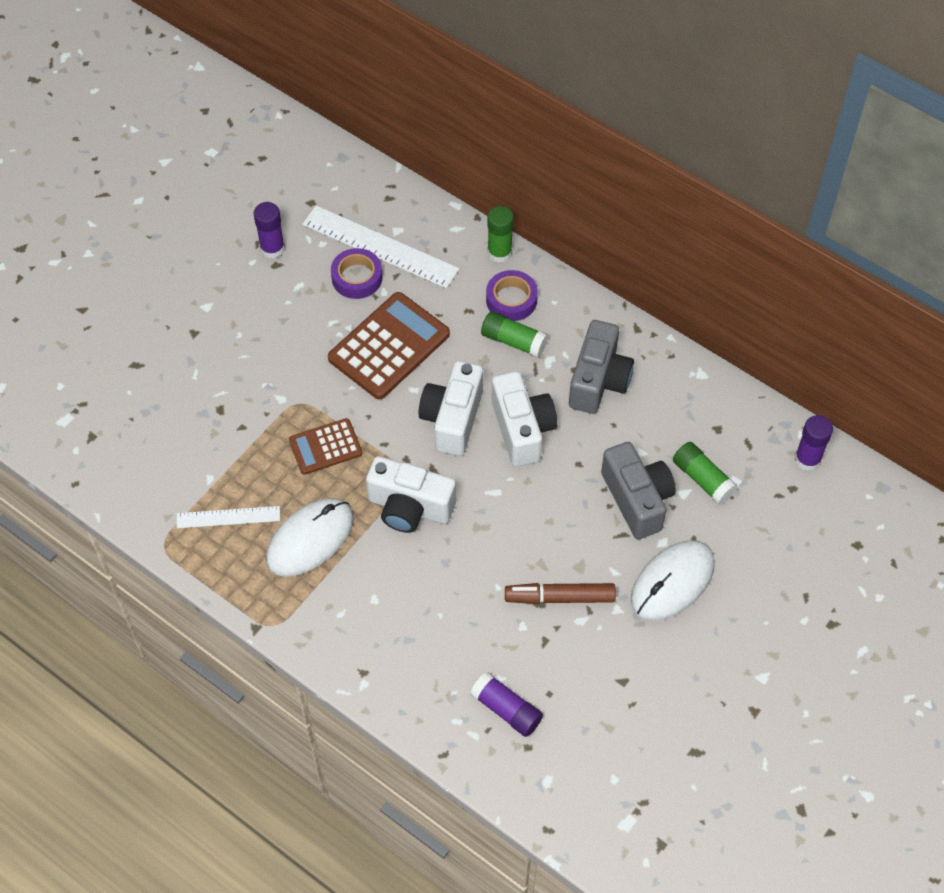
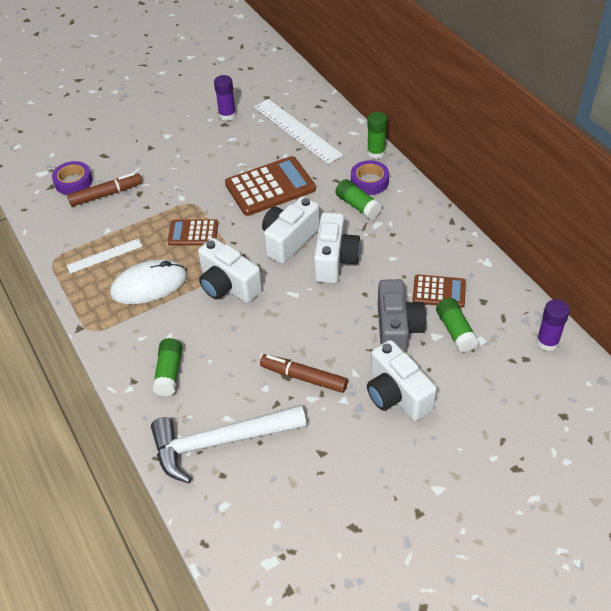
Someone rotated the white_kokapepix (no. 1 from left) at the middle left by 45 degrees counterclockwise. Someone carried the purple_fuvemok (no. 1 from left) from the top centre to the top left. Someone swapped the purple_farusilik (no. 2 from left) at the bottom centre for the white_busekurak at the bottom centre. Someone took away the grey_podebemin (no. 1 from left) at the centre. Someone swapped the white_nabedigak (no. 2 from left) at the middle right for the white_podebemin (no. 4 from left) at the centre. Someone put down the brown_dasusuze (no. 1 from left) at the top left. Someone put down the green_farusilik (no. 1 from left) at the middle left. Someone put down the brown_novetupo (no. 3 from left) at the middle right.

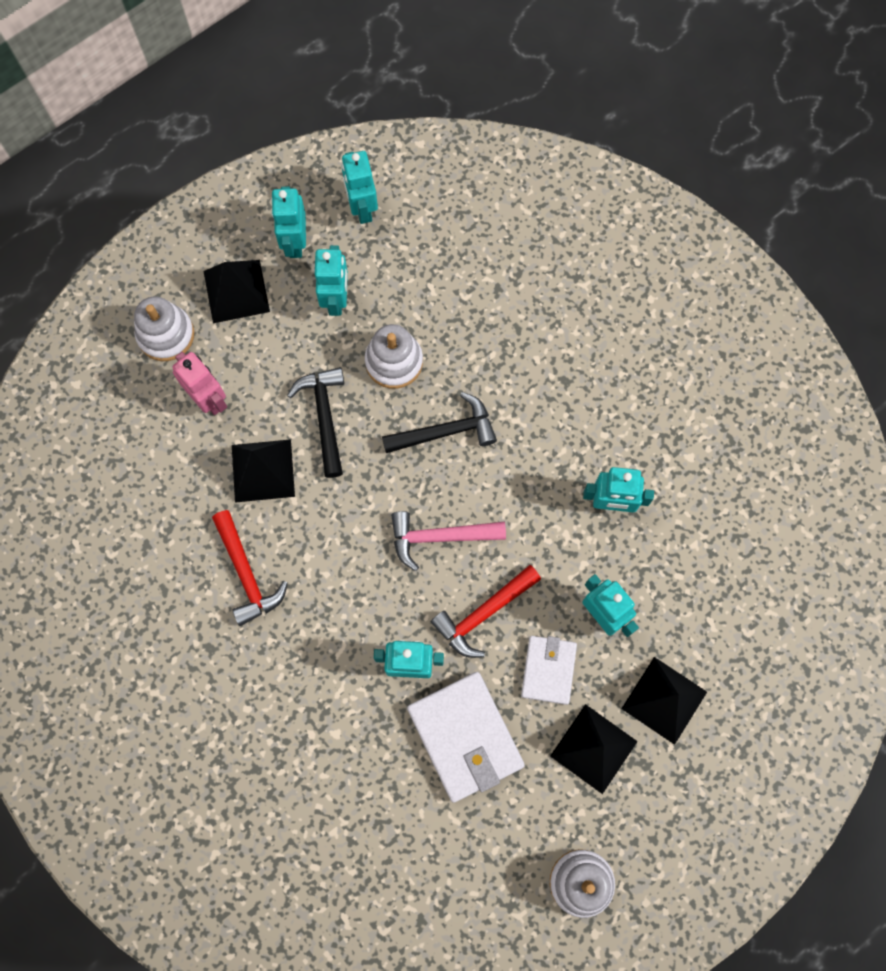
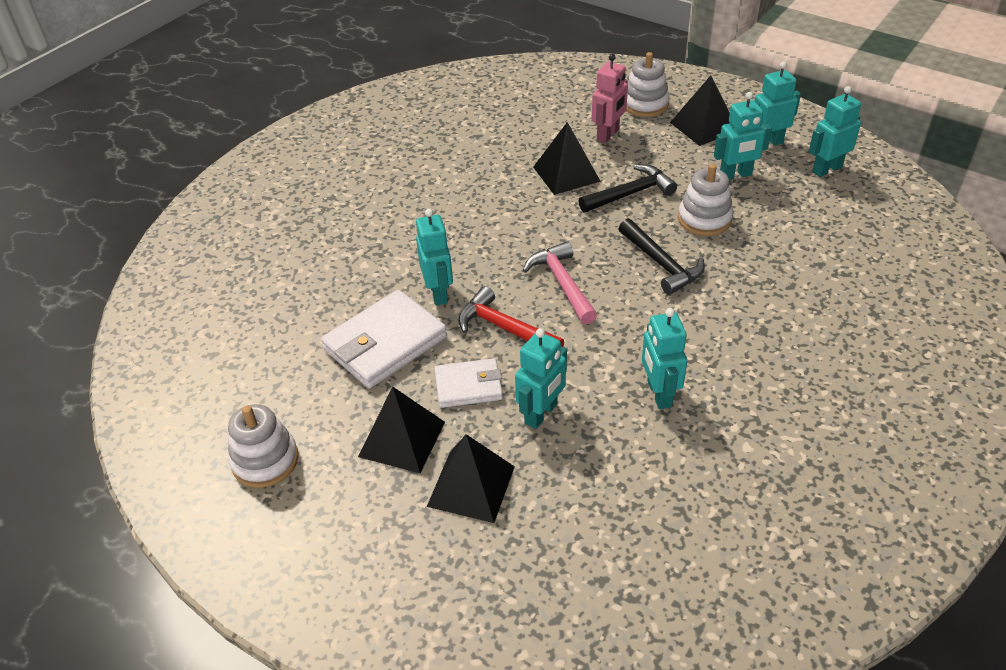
Someone took away the red_busekurak (no. 1 from left) at the middle left.

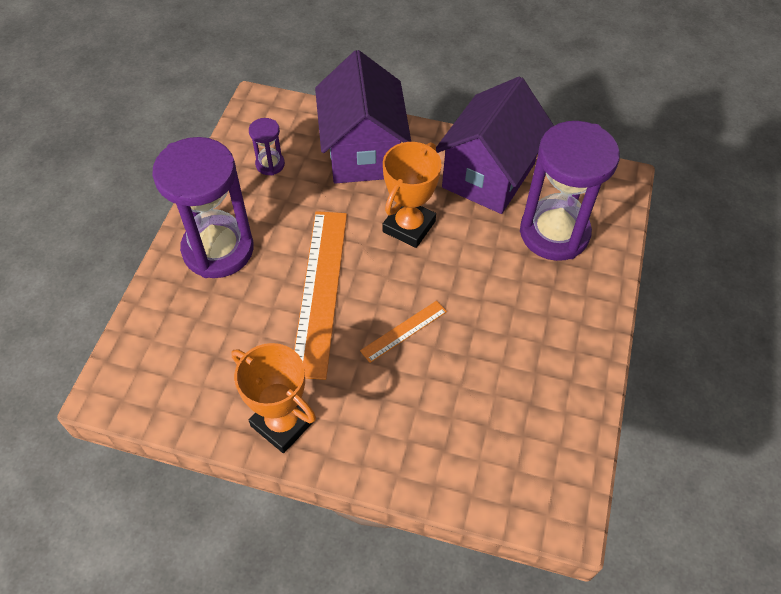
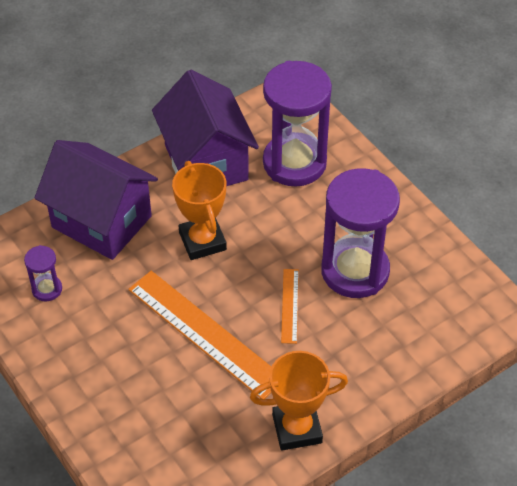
Someone carried the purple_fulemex (no. 1 from left in the first image) from the middle left to the middle right.

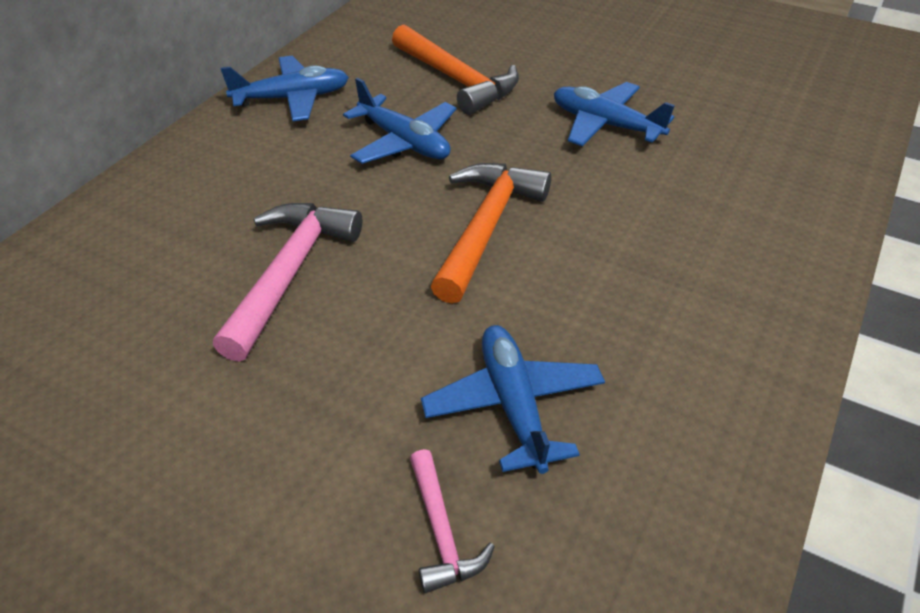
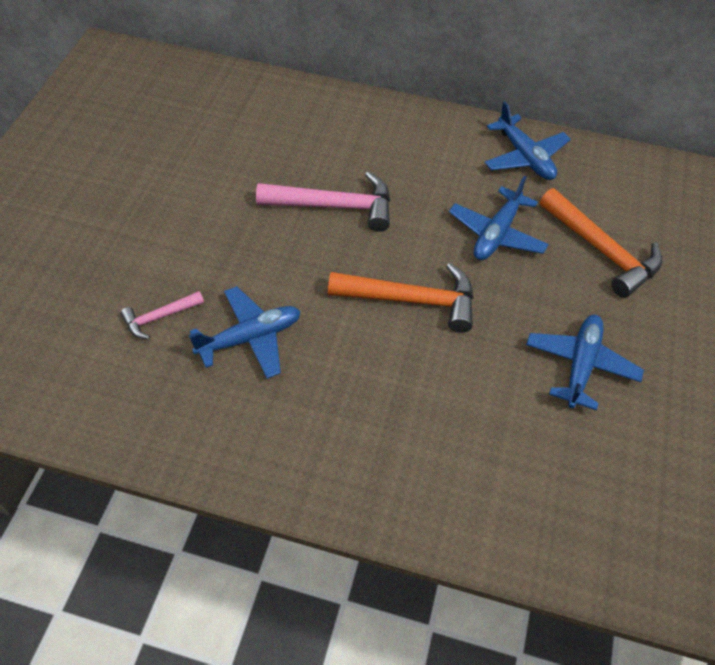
Someone rotated the orange_busekurak (no. 1 from left in the first image) at the top centre by 75 degrees counterclockwise.

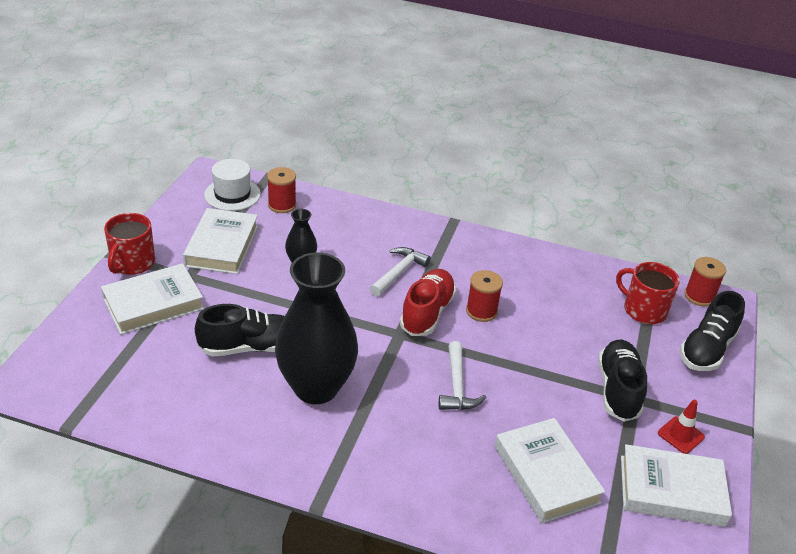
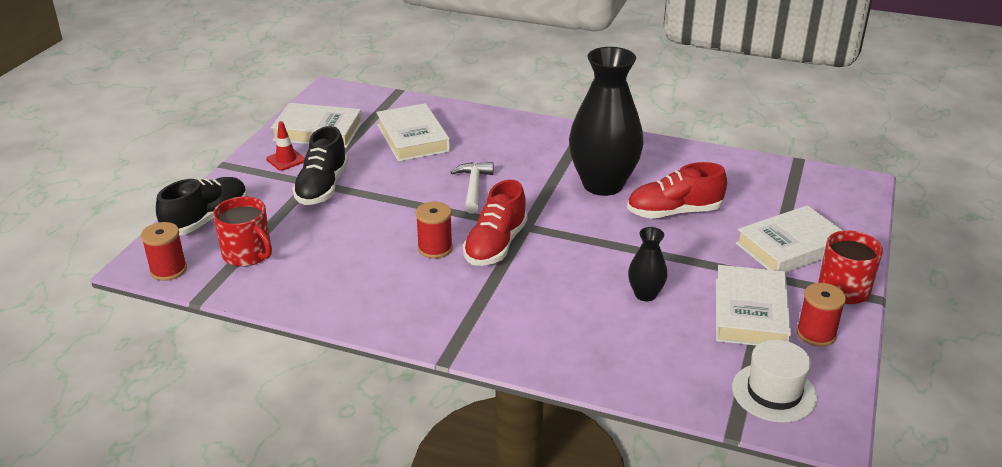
Someone repainted the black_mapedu (no. 1 from left) at the middle left, which became the red_mapedu (no. 2 from left) at the middle right. Someone carried the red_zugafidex (no. 1 from left in the first image) from the centre to the bottom right. Someone took away the white_busekurak (no. 1 from left) at the centre.

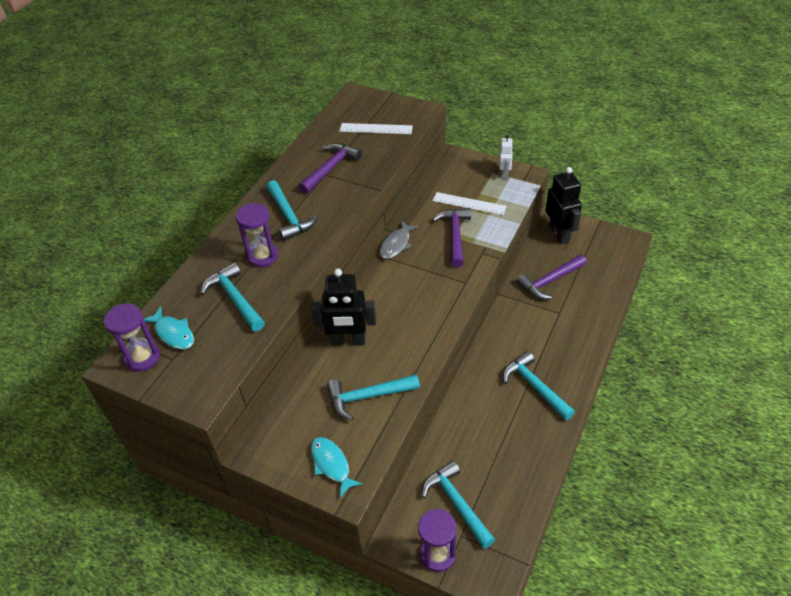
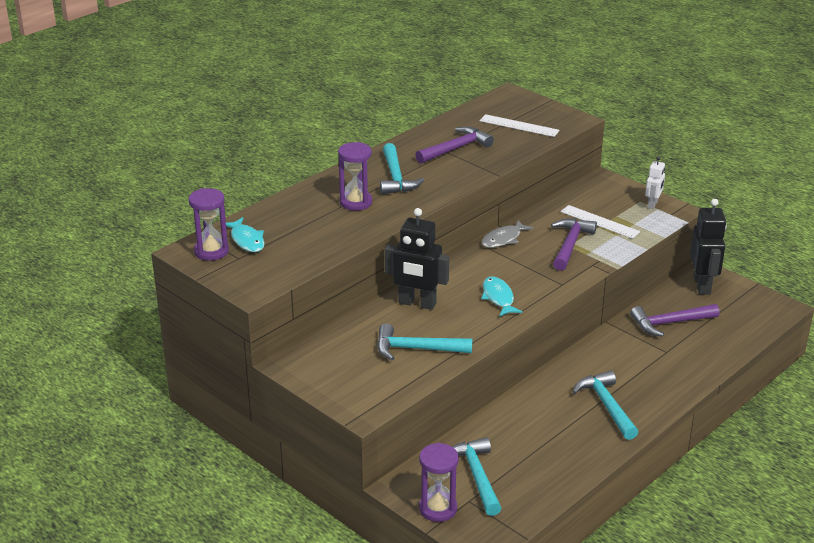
Someone took away the turquoise_busekurak (no. 1 from left) at the middle left. Someone carried the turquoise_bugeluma (no. 2 from left) from the bottom centre to the centre.

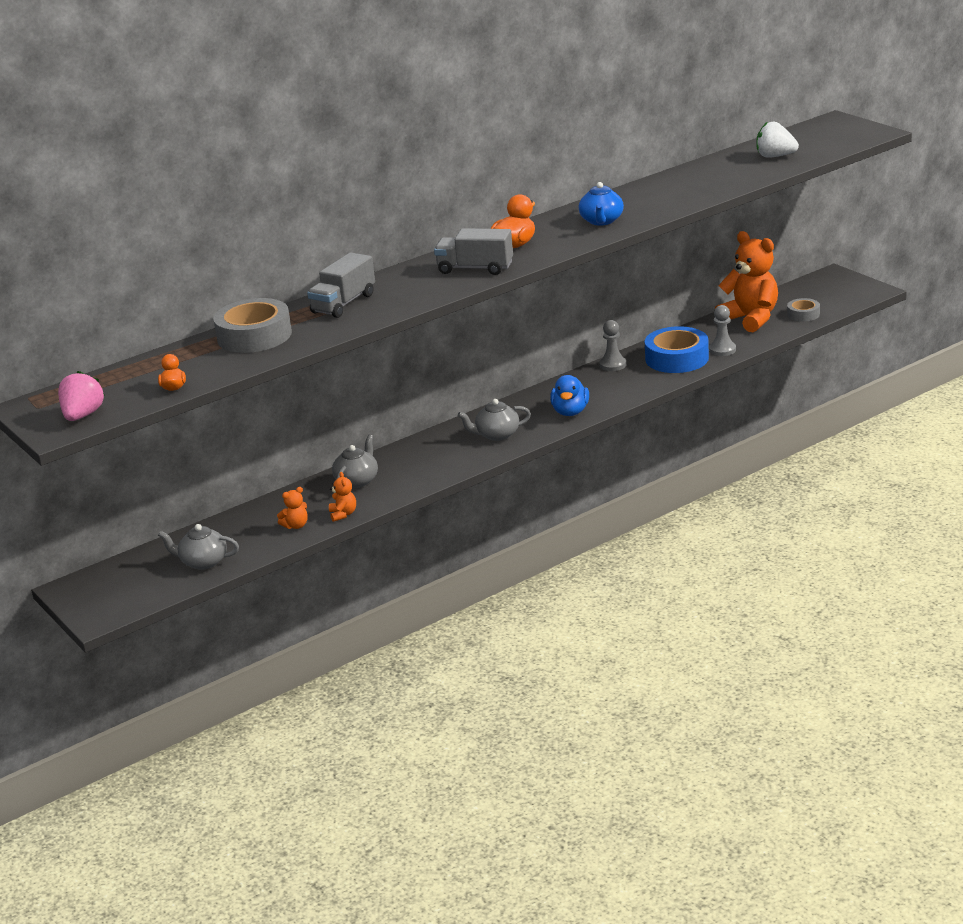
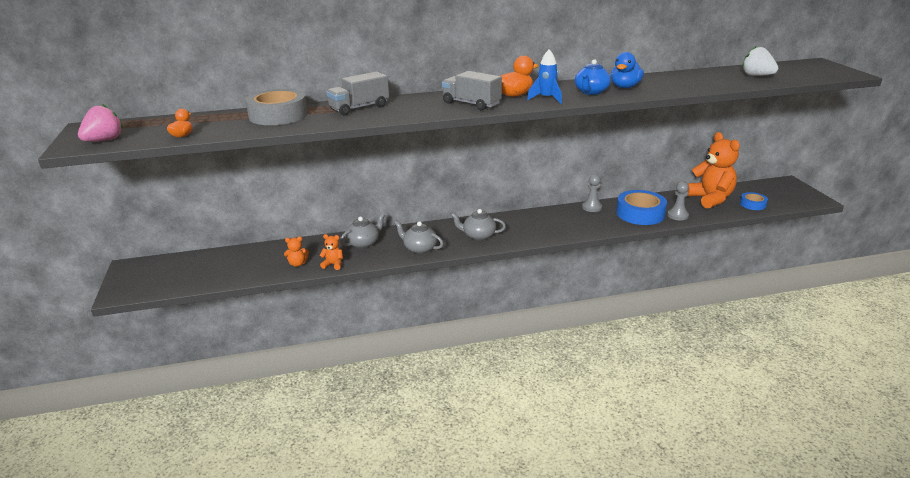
Someone carried the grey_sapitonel (no. 1 from left in the first image) from the middle left to the centre. Someone rotated the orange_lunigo (no. 2 from left) at the centre by 90 degrees counterclockwise. Someone carried the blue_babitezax from the centre to the top right. Someone repainted the grey_fuvemok (no. 2 from left) at the middle right, which became the blue_fuvemok (no. 2 from left) at the middle right. Someone put down the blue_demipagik at the top centre.

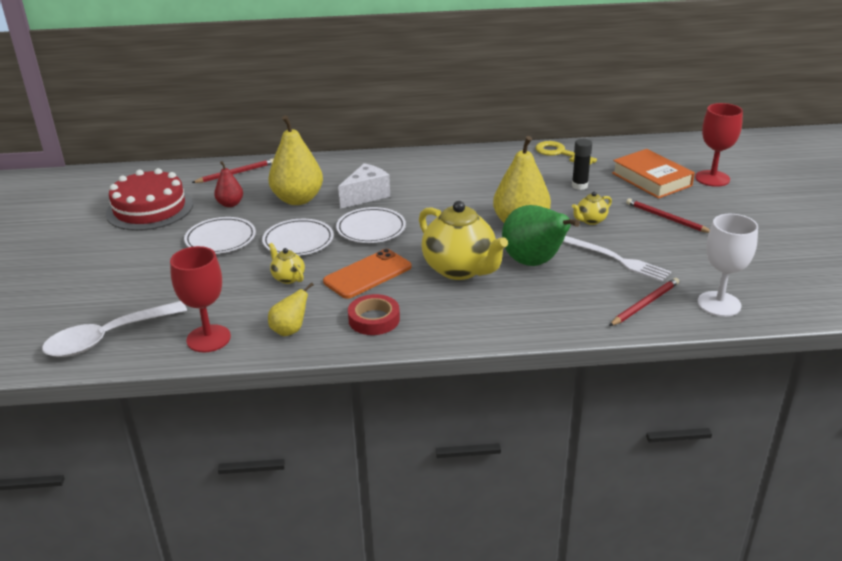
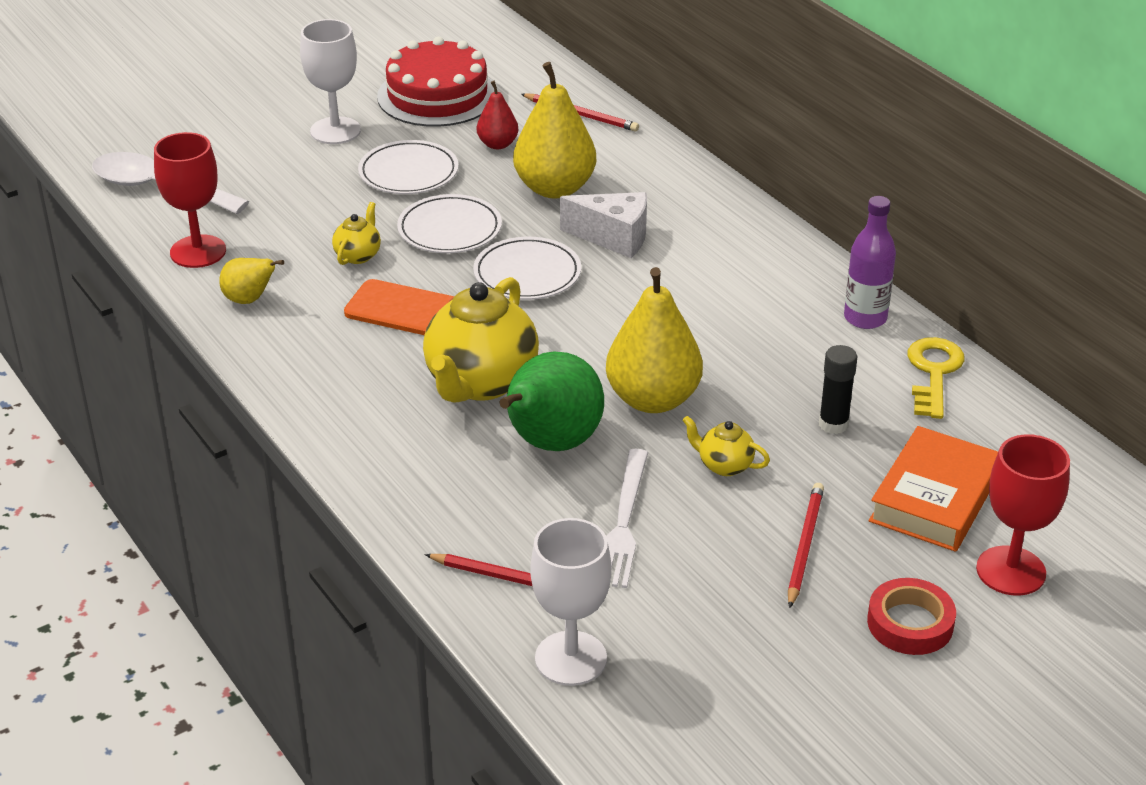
Someone carried the red_fuvemok from the centre to the bottom right. Someone put down the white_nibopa (no. 1 from left) at the top left. Someone put down the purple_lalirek at the middle right.

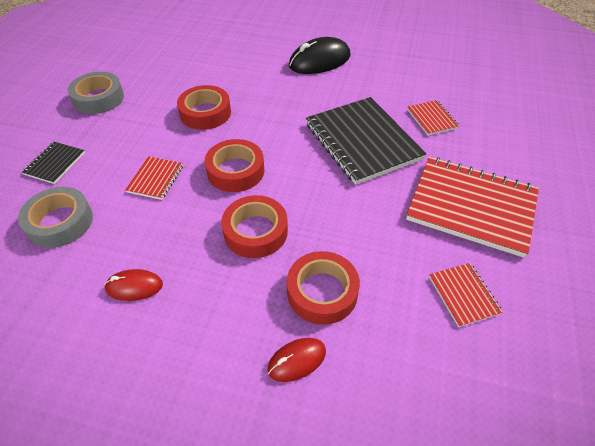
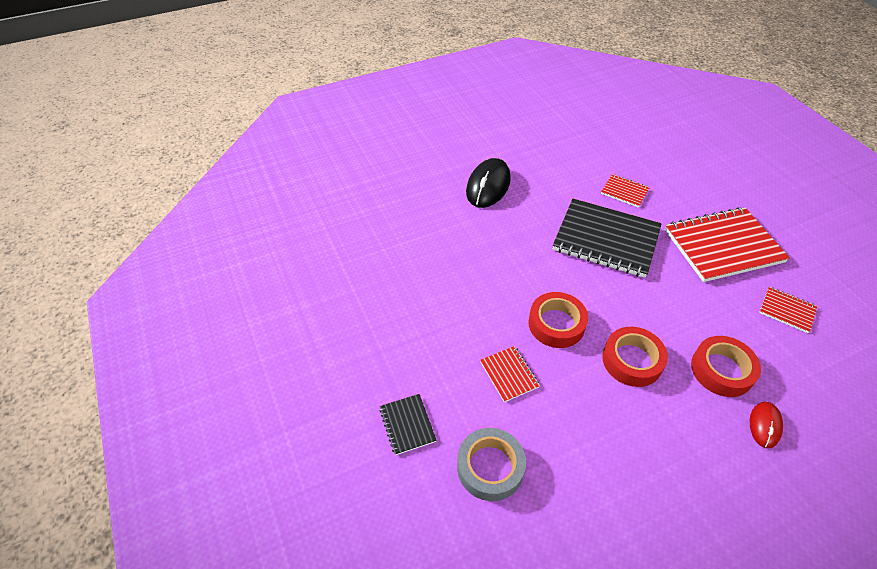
Someone took away the grey_fuvemok (no. 2 from left) at the top left. Someone took away the red_nabedigak (no. 1 from left) at the middle left. Someone took away the red_fuvemok (no. 1 from left) at the top centre.

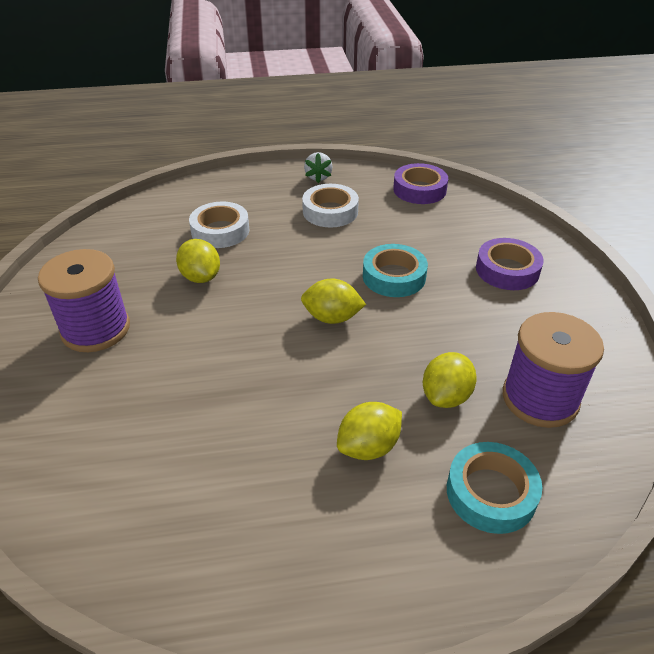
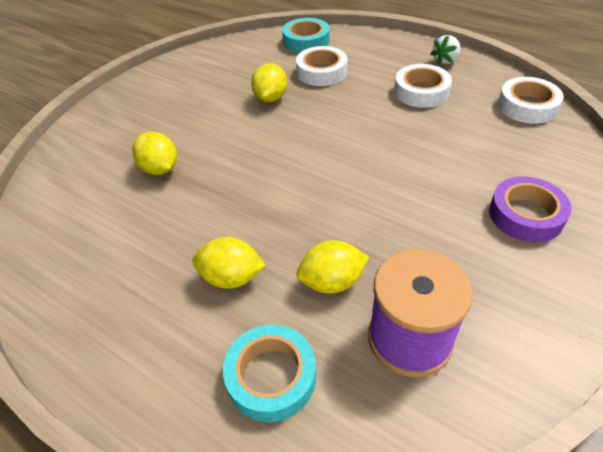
Someone took away the purple_zugafidex (no. 1 from left) at the middle left. Someone carried the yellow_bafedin (no. 2 from left in the first image) from the centre to the middle left. Someone carried the turquoise_fuvemok (no. 1 from left in the first image) from the centre to the top centre. Someone repainted the purple_fuvemok (no. 1 from left) at the top centre, which became the white_fuvemok (no. 3 from left) at the top right.

